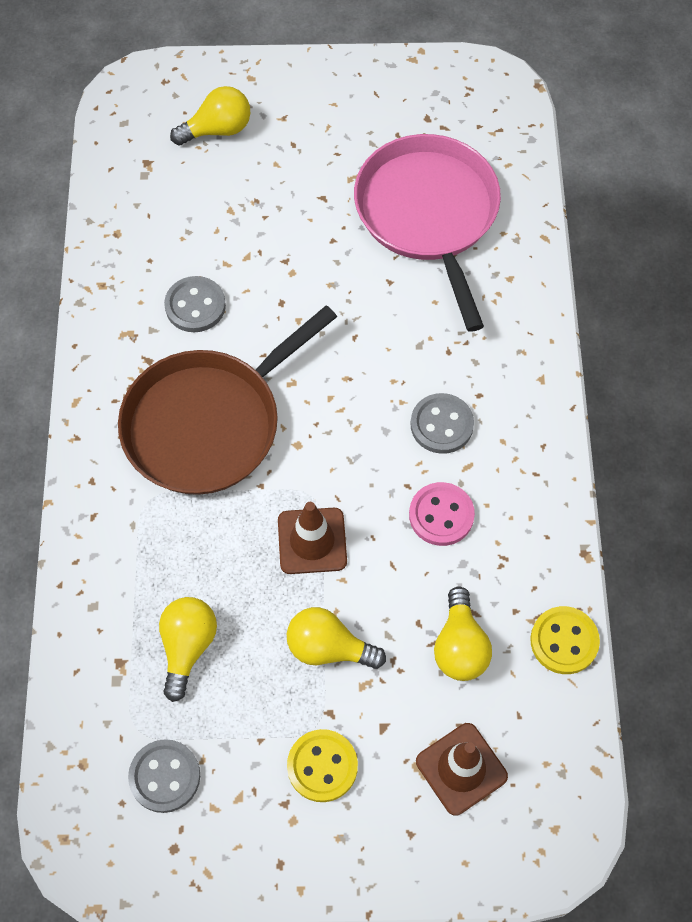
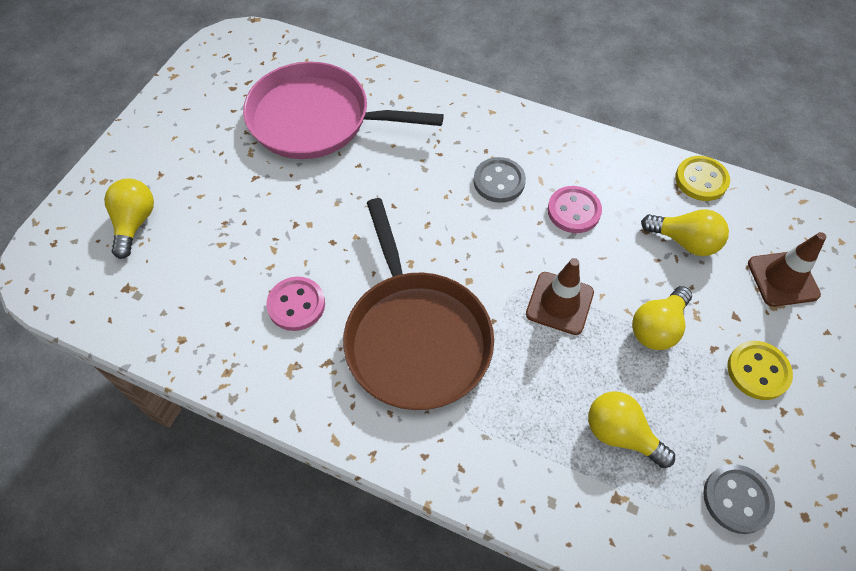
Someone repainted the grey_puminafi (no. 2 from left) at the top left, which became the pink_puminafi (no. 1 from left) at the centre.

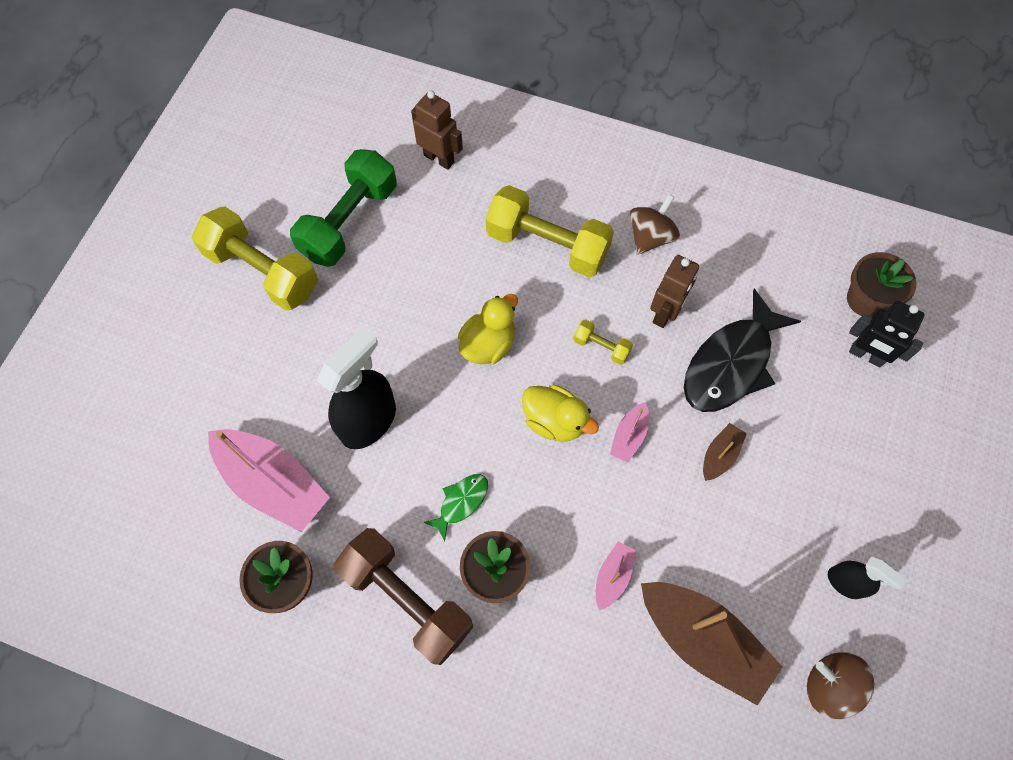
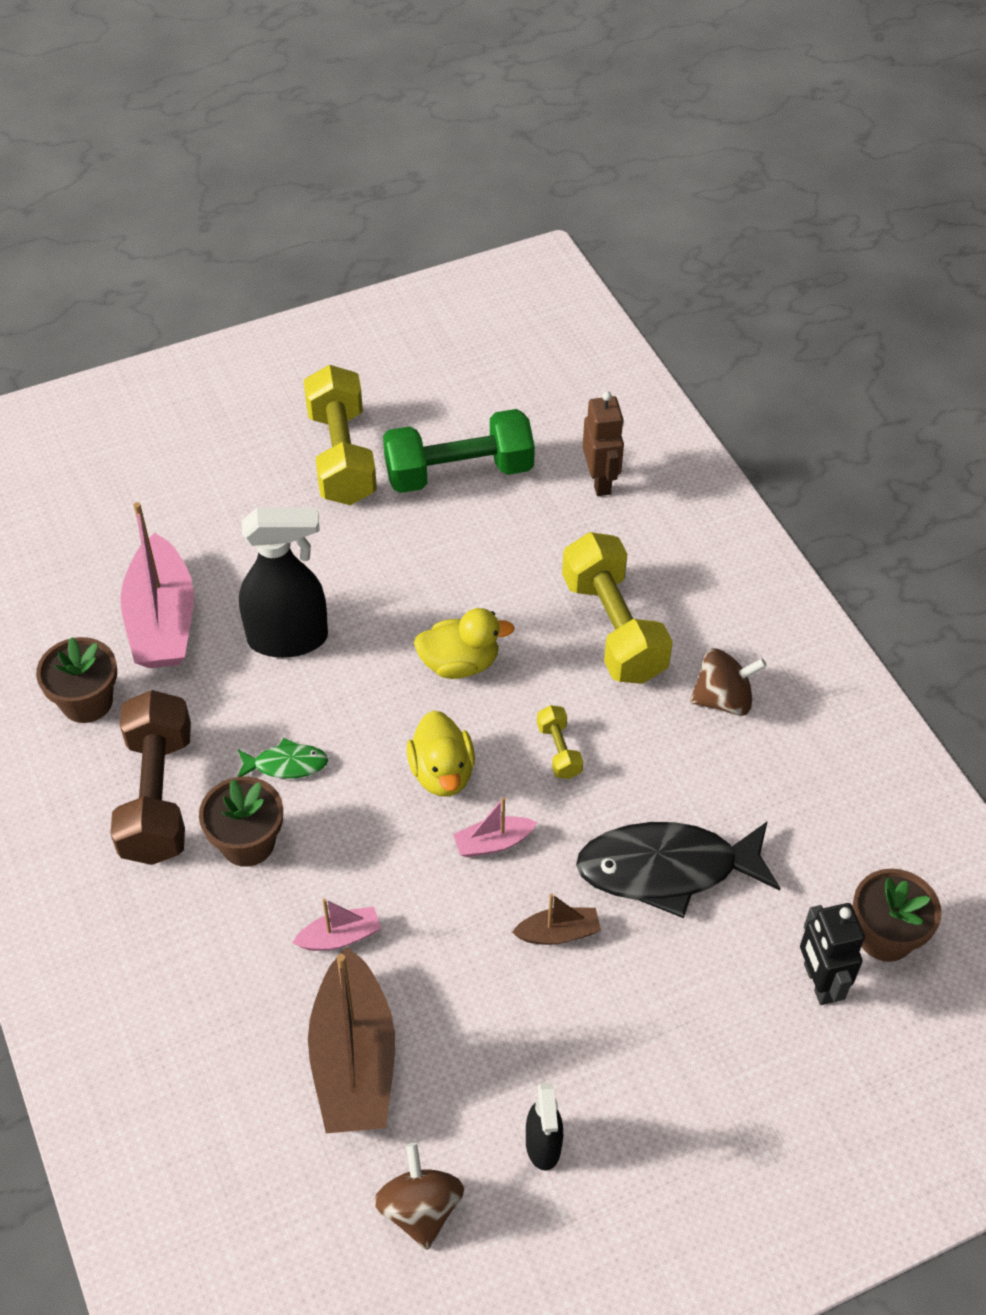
Someone took away the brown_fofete (no. 2 from left) at the centre.

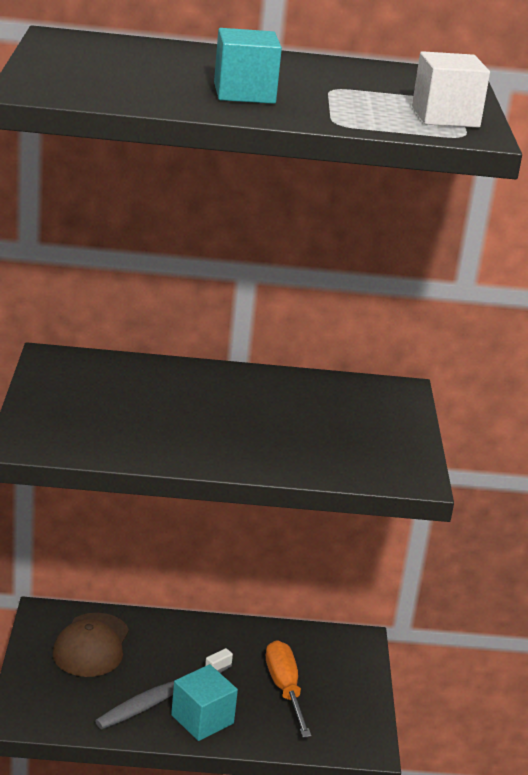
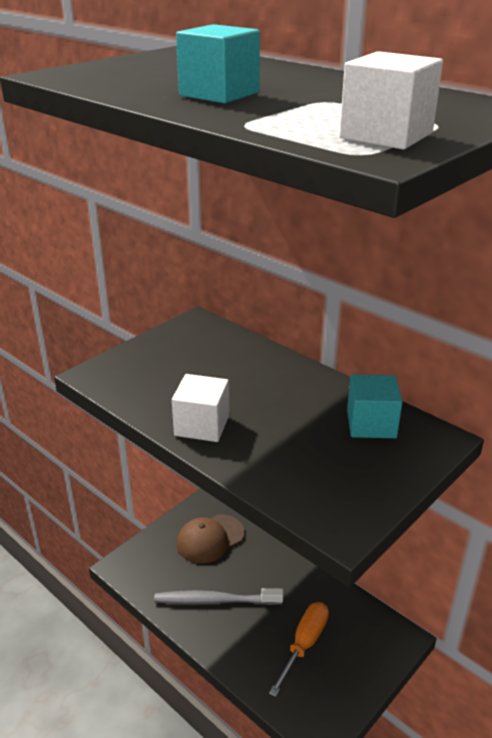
Someone carried the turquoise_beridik (no. 1 from left in the first image) from the bottom centre to the middle right. Someone put down the white_beridik (no. 1 from left) at the centre.

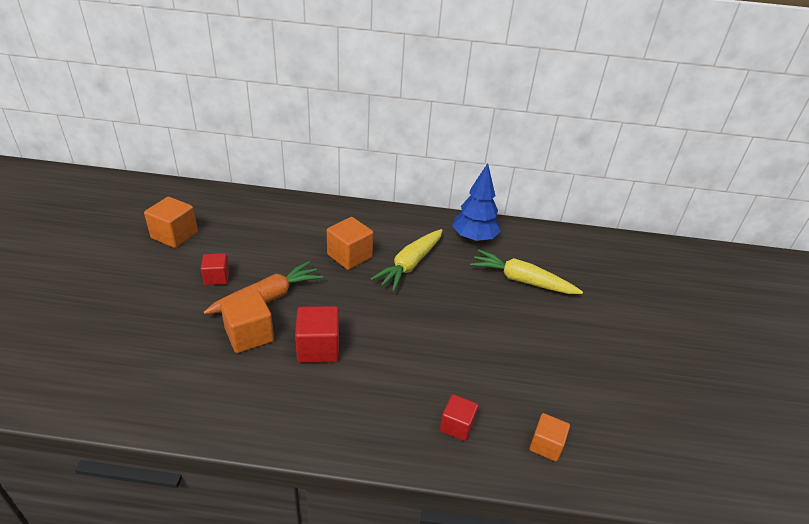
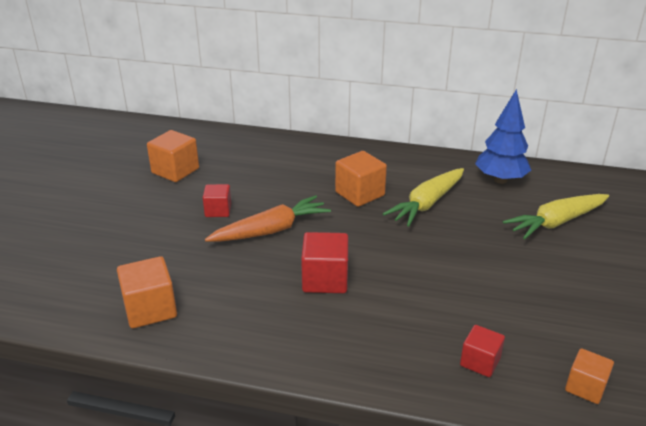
Someone carried the orange_beridik (no. 2 from left in the first image) from the middle left to the bottom left. Someone rotated the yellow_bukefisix (no. 2 from left) at the centre by 60 degrees counterclockwise.

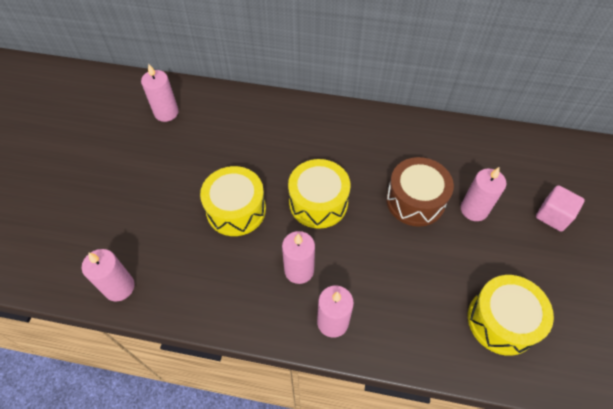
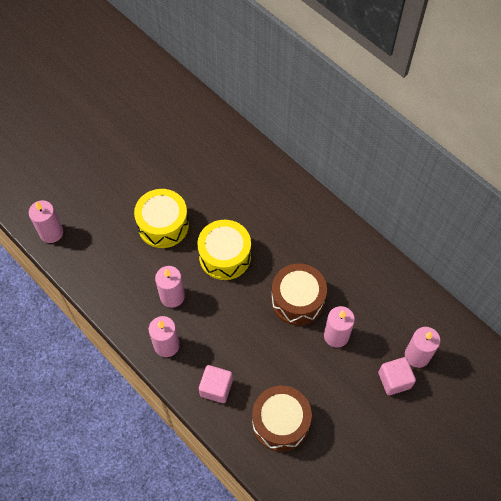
Someone carried the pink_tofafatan (no. 2 from left in the first image) from the top left to the bottom right. Someone repainted the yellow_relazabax (no. 3 from left) at the bottom right, which became the brown_relazabax (no. 1 from left) at the bottom centre. Someone put down the pink_beridik (no. 1 from left) at the bottom centre.

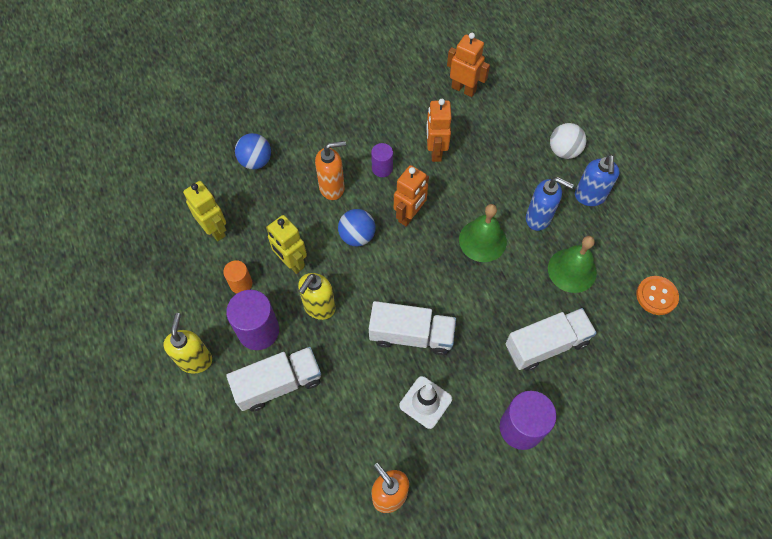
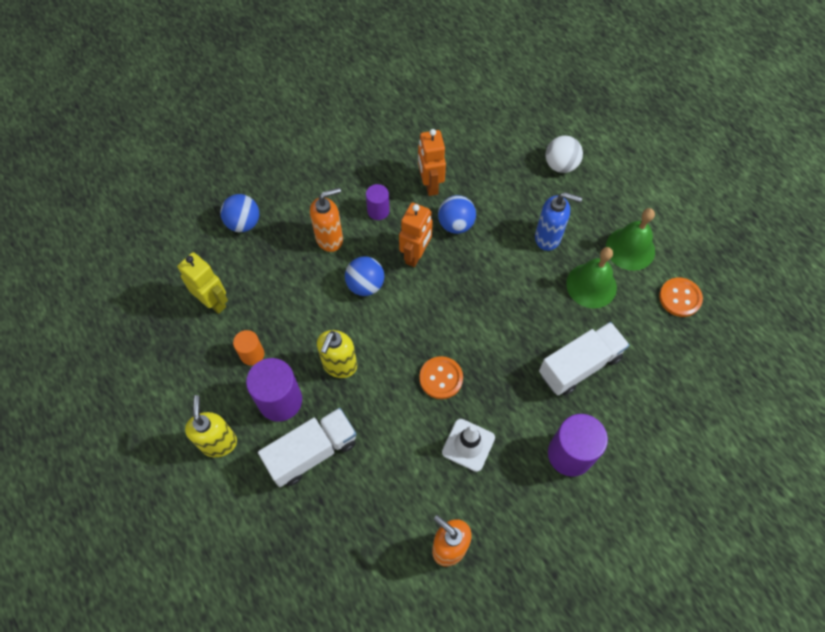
Someone took away the yellow_fofete (no. 2 from left) at the centre. Someone swapped the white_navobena (no. 2 from left) at the centre for the orange_puminafi (no. 1 from left) at the centre. Someone took away the orange_fofete (no. 3 from left) at the top centre. Someone carried the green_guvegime (no. 1 from left in the first image) from the centre to the middle right. Someone took away the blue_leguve (no. 2 from left) at the middle right. Someone put down the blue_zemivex (no. 3 from left) at the centre.

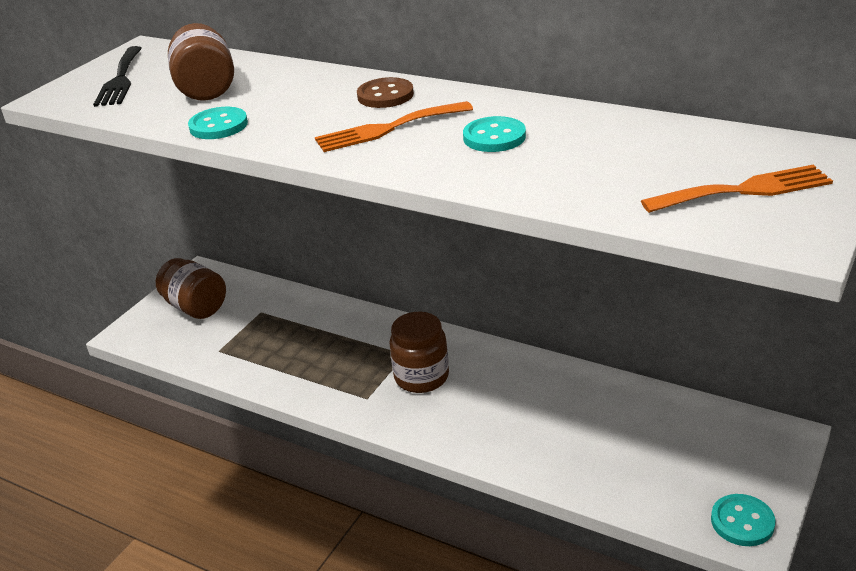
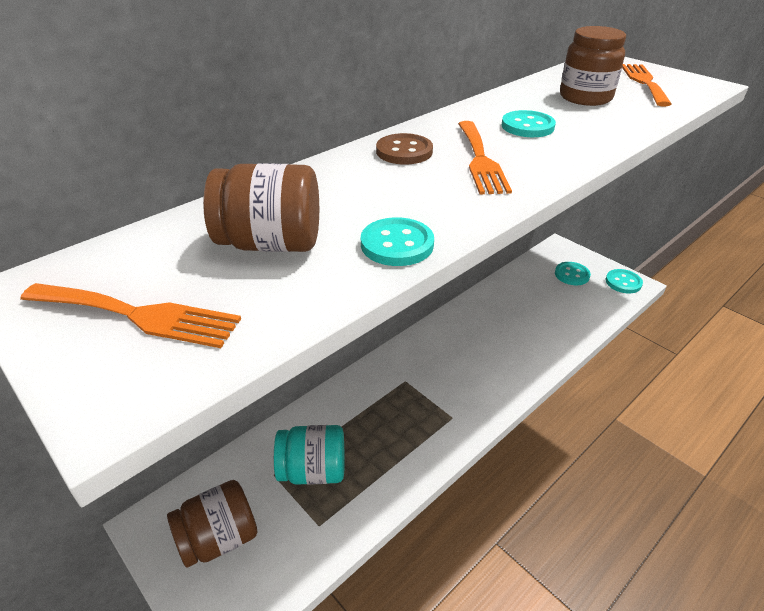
Someone repainted the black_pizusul at the top left, which became the orange_pizusul (no. 1 from left) at the middle left. Someone carried the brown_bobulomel (no. 3 from left) from the centre to the top right. Someone put down the turquoise_bobulomel at the bottom centre. Someone put down the turquoise_puminafi (no. 3 from left) at the middle right.

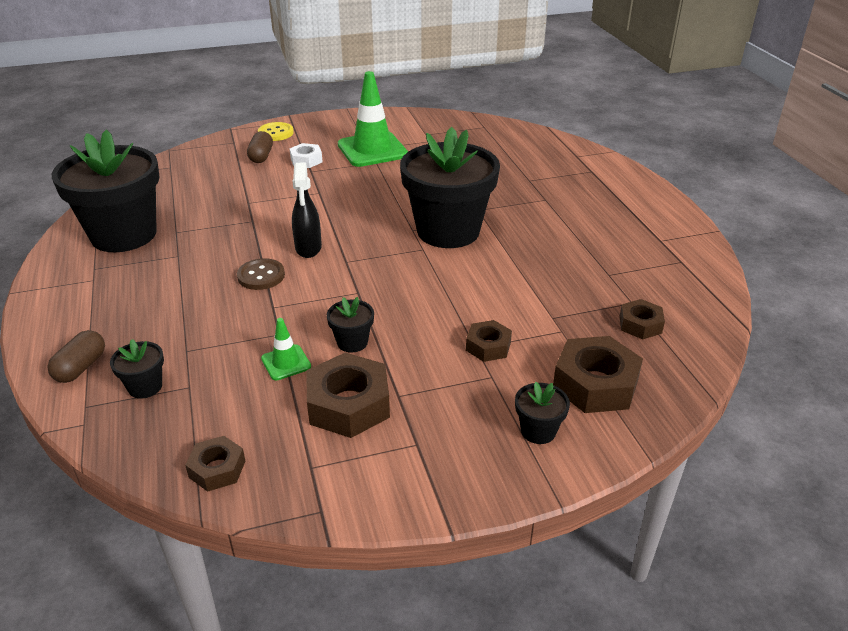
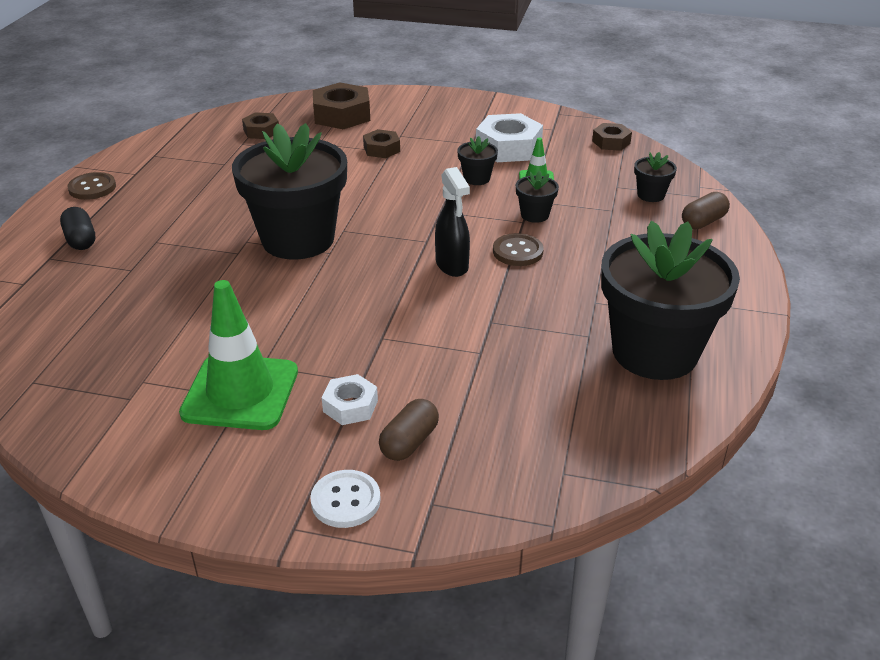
Someone repainted the yellow_puminafi at the top left, which became the white_puminafi at the bottom centre. Someone rotated the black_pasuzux at the top centre by 135 degrees clockwise. Someone repainted the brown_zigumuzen (no. 2 from left) at the centre, which became the white_zigumuzen (no. 2 from left) at the top centre. Someone carried the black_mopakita (no. 5 from left in the first image) from the centre to the top centre. Someone put down the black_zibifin at the middle left. Someone put down the brown_puminafi (no. 1 from left) at the top left.

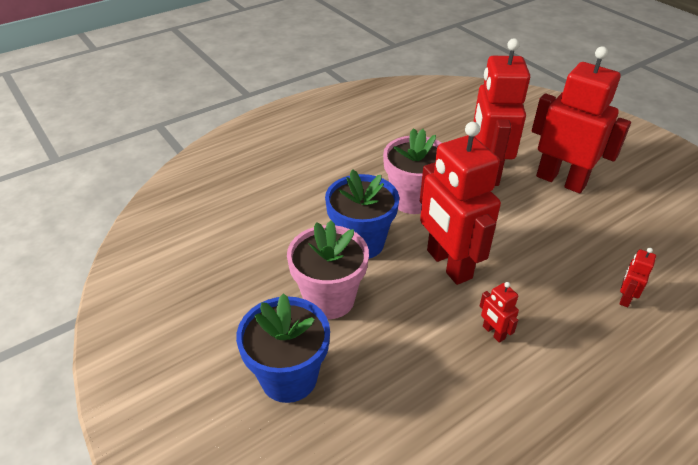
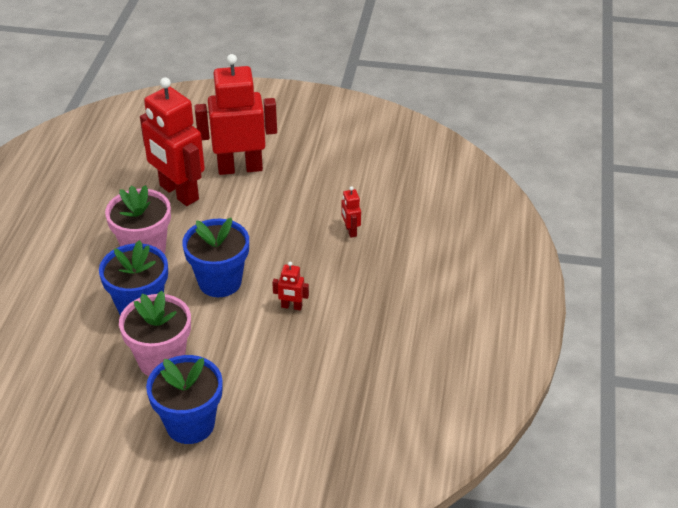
Someone swapped the red_fofete (no. 1 from left) at the centre for the blue_mopakita (no. 3 from left) at the middle left.

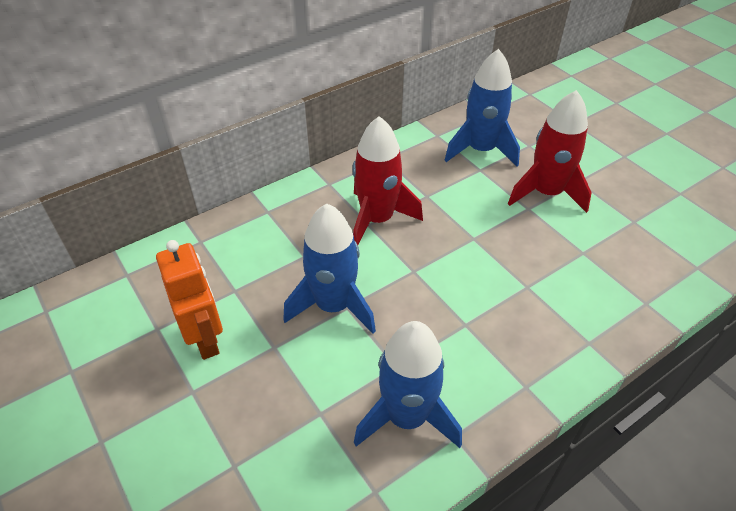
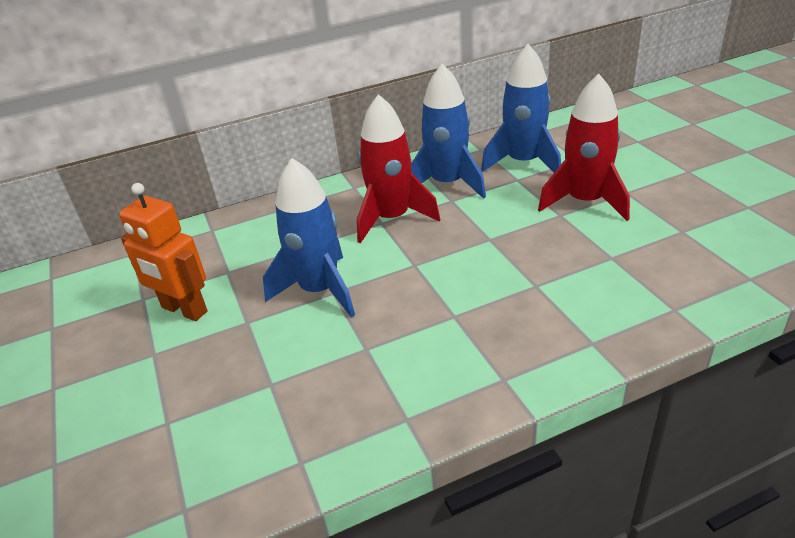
Someone rotated the orange_fofete at the middle left by 135 degrees clockwise. Someone carried the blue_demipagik (no. 2 from left) from the bottom centre to the top centre.

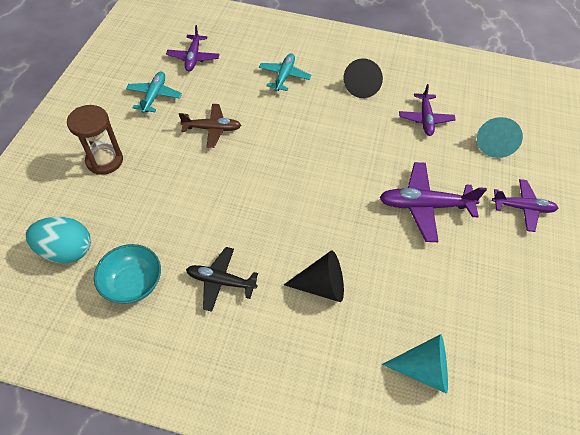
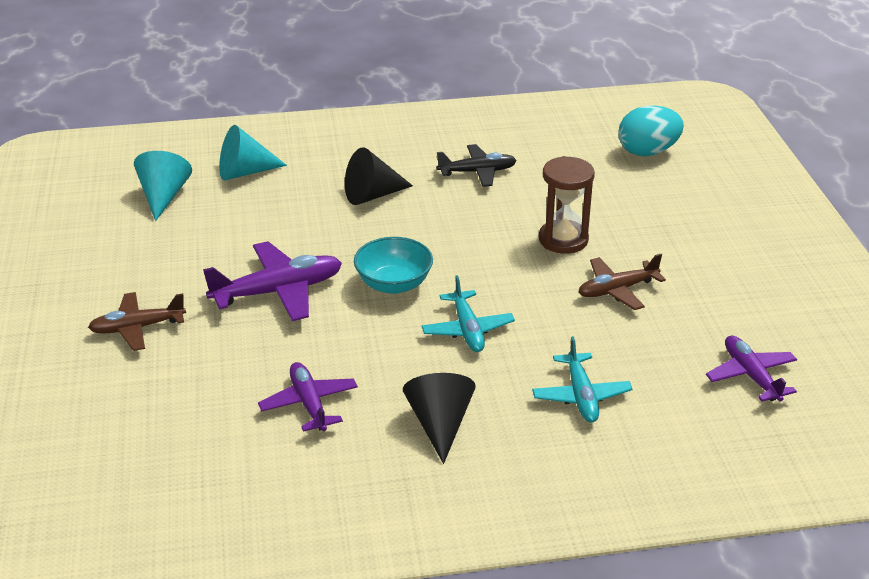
Someone carried the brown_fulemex from the top left to the centre. Someone carried the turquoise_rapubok from the middle left to the centre. Someone carried the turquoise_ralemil (no. 1 from left) from the top left to the centre. Someone carried the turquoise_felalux (no. 2 from left in the first image) from the top right to the top left. Someone repainted the purple_ralemil (no. 4 from left) at the middle right, which became the brown_ralemil (no. 1 from left) at the middle left.

